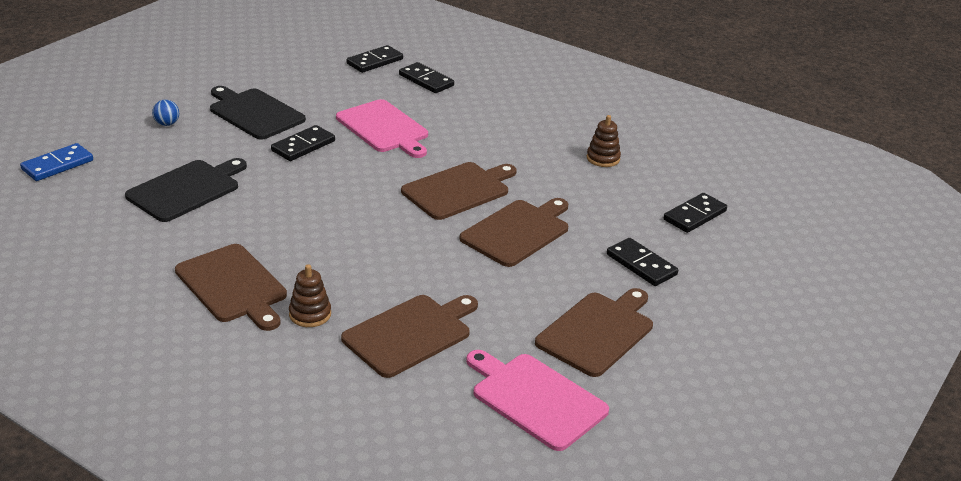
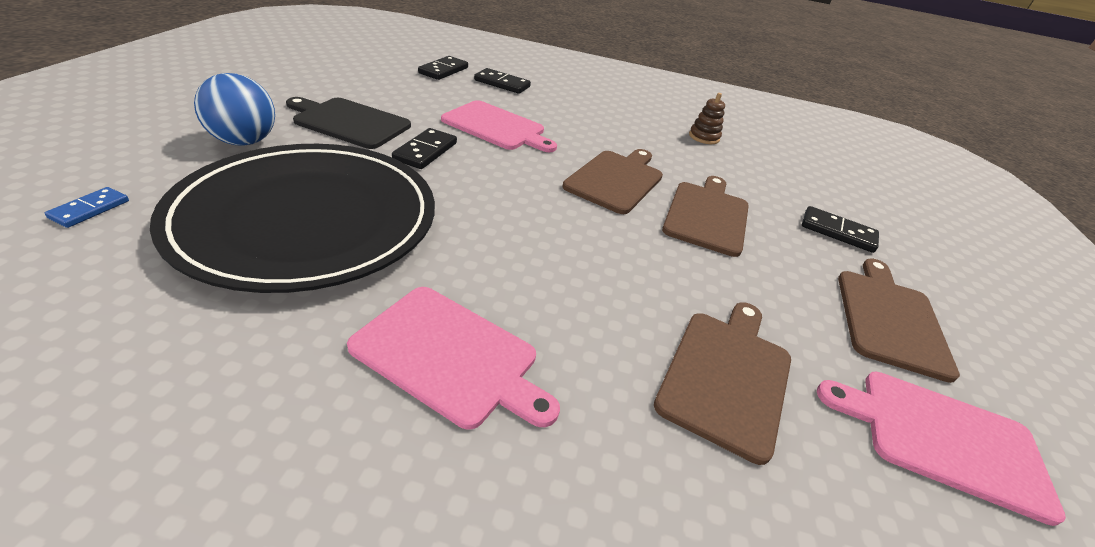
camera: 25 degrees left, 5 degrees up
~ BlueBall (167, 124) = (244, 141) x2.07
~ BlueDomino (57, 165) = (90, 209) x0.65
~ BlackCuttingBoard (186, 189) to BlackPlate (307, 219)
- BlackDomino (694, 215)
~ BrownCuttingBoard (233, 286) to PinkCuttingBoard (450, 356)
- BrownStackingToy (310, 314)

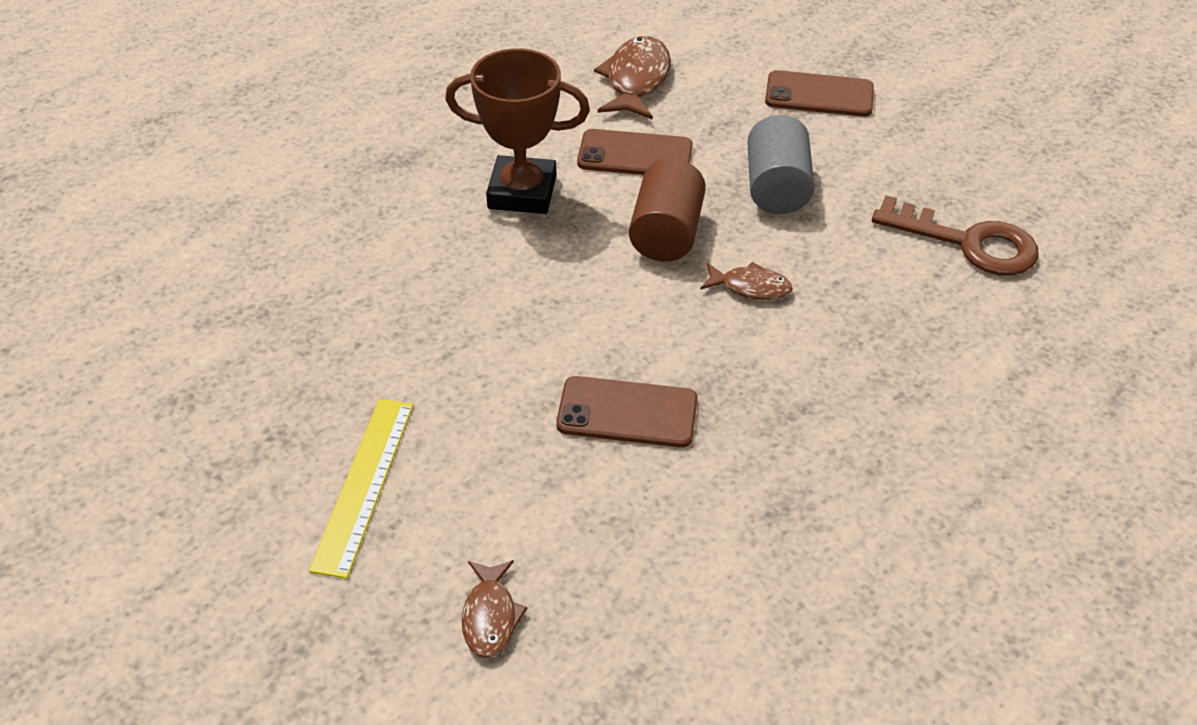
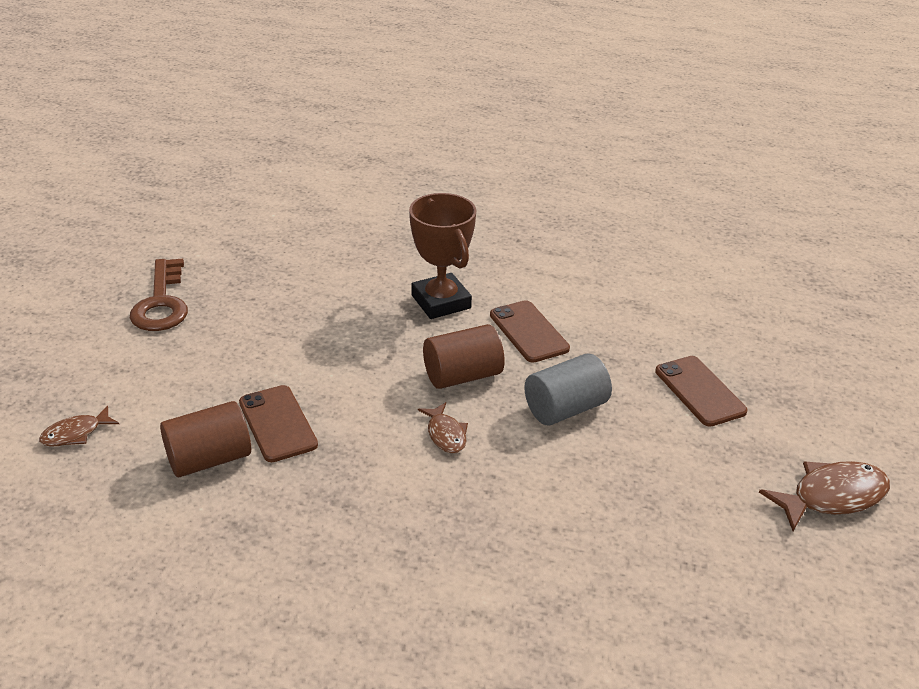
camera: 55 degrees right, 10 degrees down
~ BrownFish (636, 80) to (832, 497)
~ BrownKey (967, 242) to (161, 303)
- YellowRuler (364, 484)
+ BrownCylinder (209, 459)

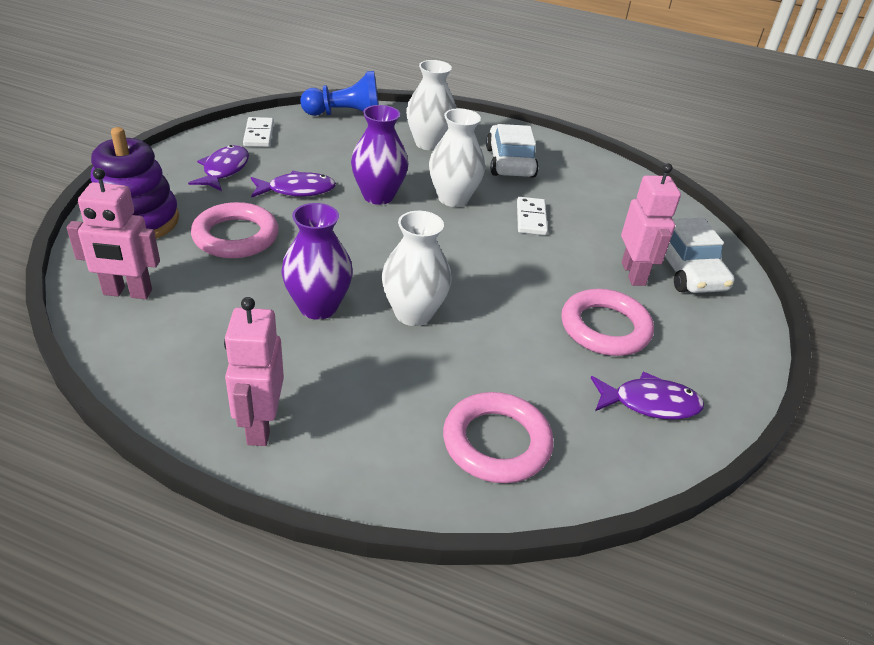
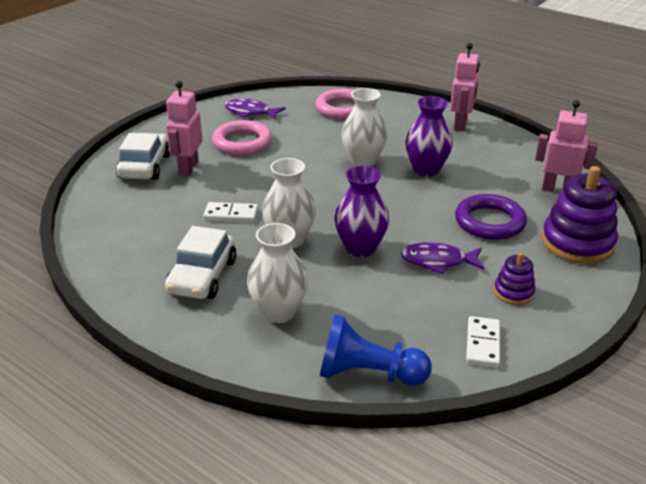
camera: 160 degrees left, 5 degrees down
~ PurpleFish (224, 170) to PurpleStackingToy (513, 292)
~ WhiteDomino (531, 218) = (231, 215) 75 degrees clockwise
~ PinkRing (236, 236) to PurpleRing (489, 222)

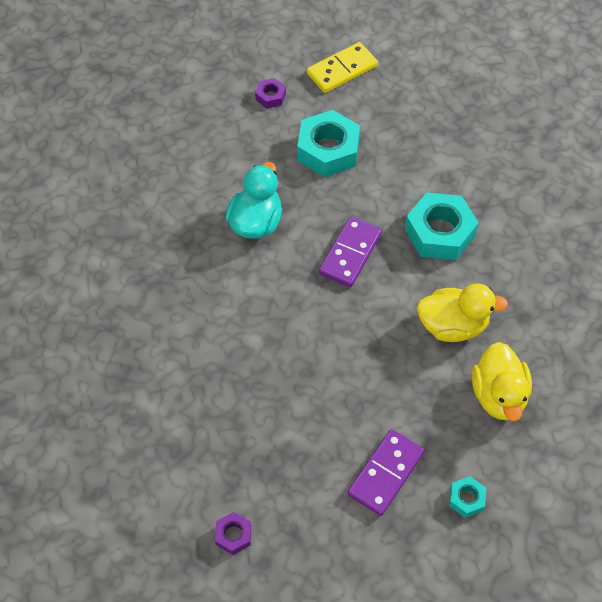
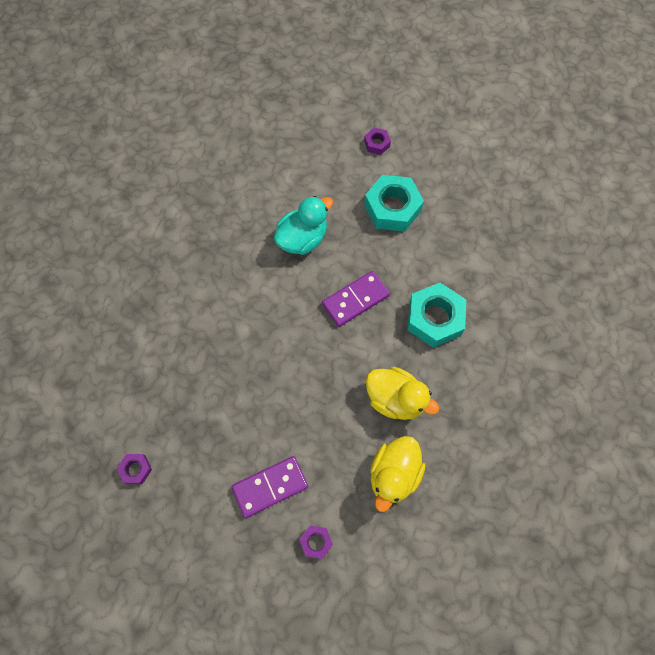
camera: 30 degrees right, 10 degrees up
- YellowDomino (342, 70)
~ TurquoiseNut (466, 499) to PurpleNut (316, 542)

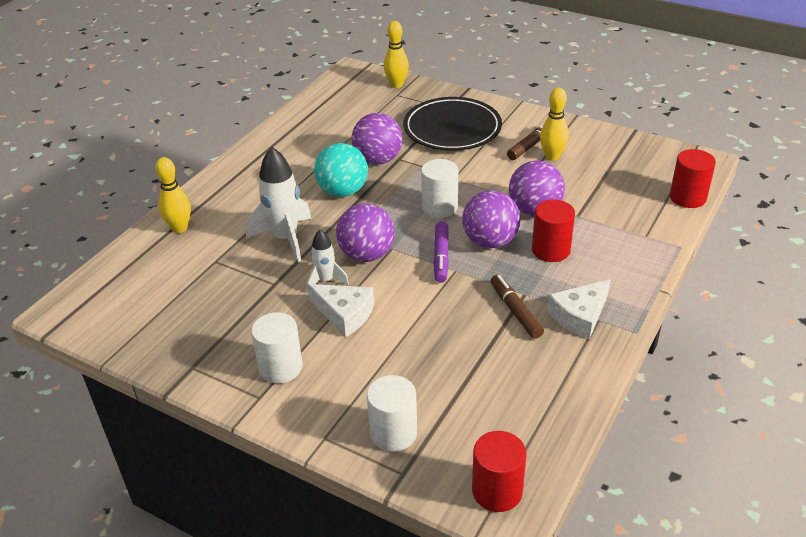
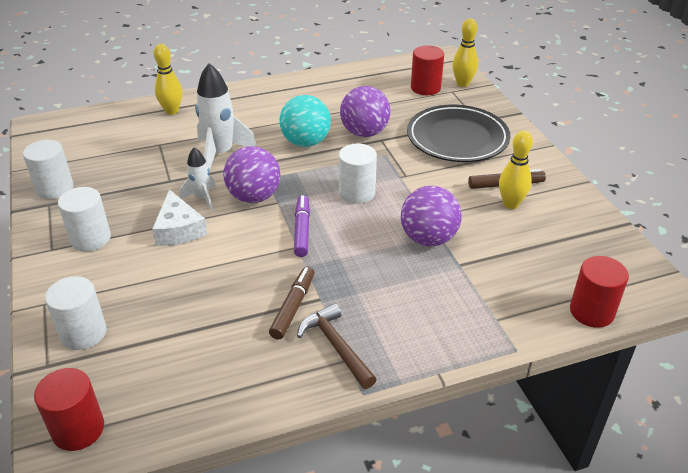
camera: 40 degrees right, 0 degrees up
- PurpleBall (490, 241)
~ RedCylinder (550, 250) to (425, 88)
~ PurpleMarker (441, 257) = (302, 230) 135 degrees clockwise
~ WhiteCheese (580, 316) to BrownHammer (336, 346)
+ WhiteCylinder (54, 188)

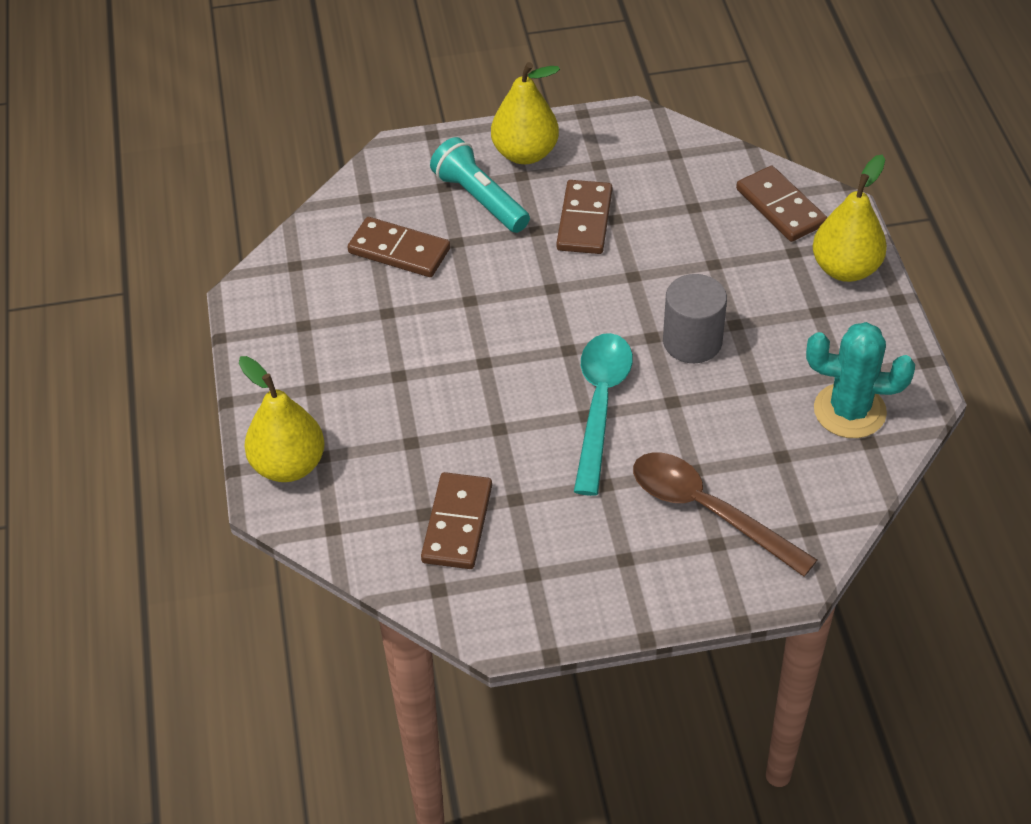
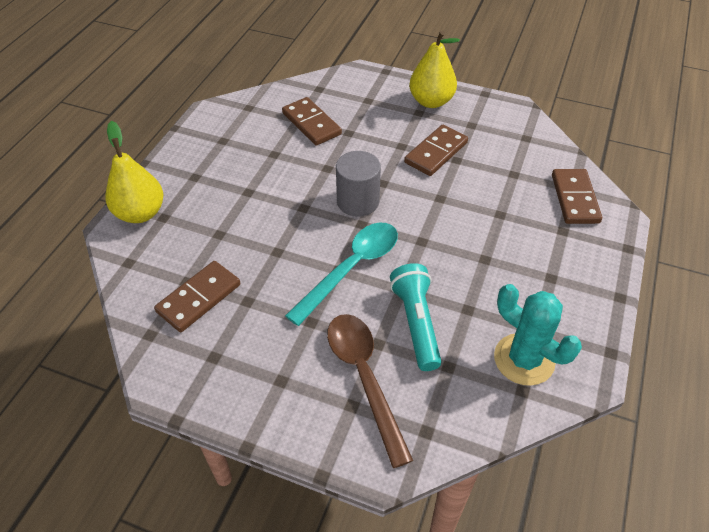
camera: 30 degrees right, 0 degrees up
~ TurquoiseFlashlight (479, 199) to (416, 323)
- YellowPear (845, 268)
~ GreyCylinder (692, 341) to (358, 201)

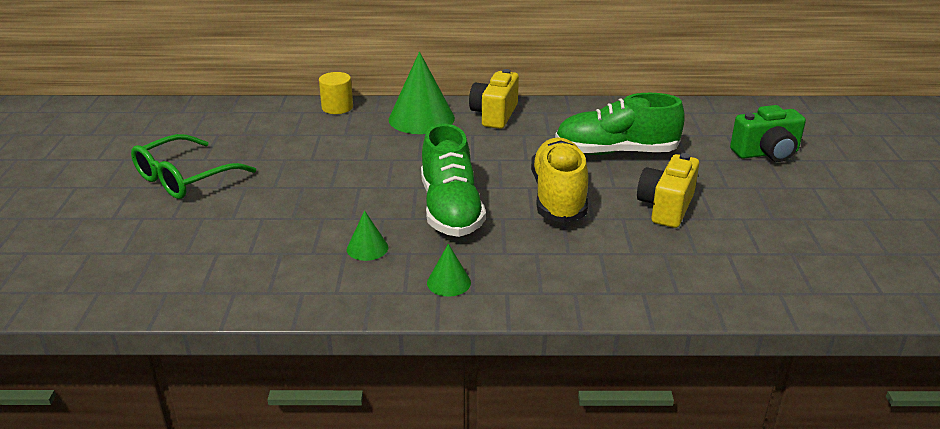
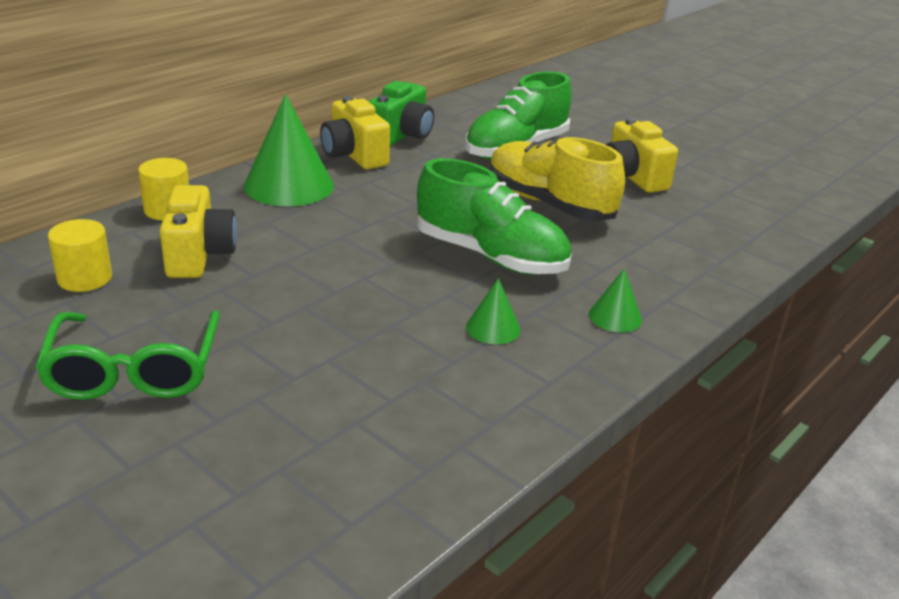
camera: 50 degrees left, 0 degrees up
~ GreenCamera (766, 153) to (401, 136)
+ YellowCamera (199, 255)
+ YellowCylinder (85, 278)

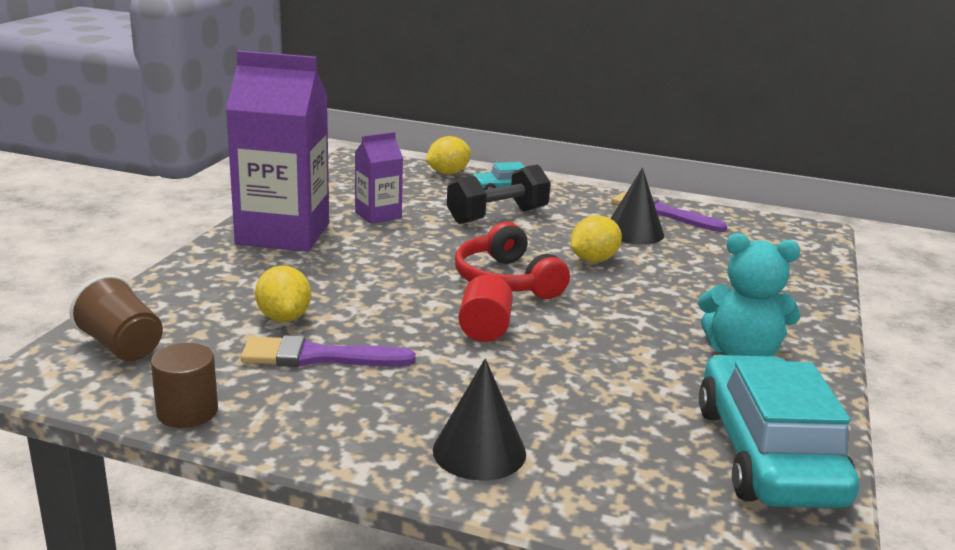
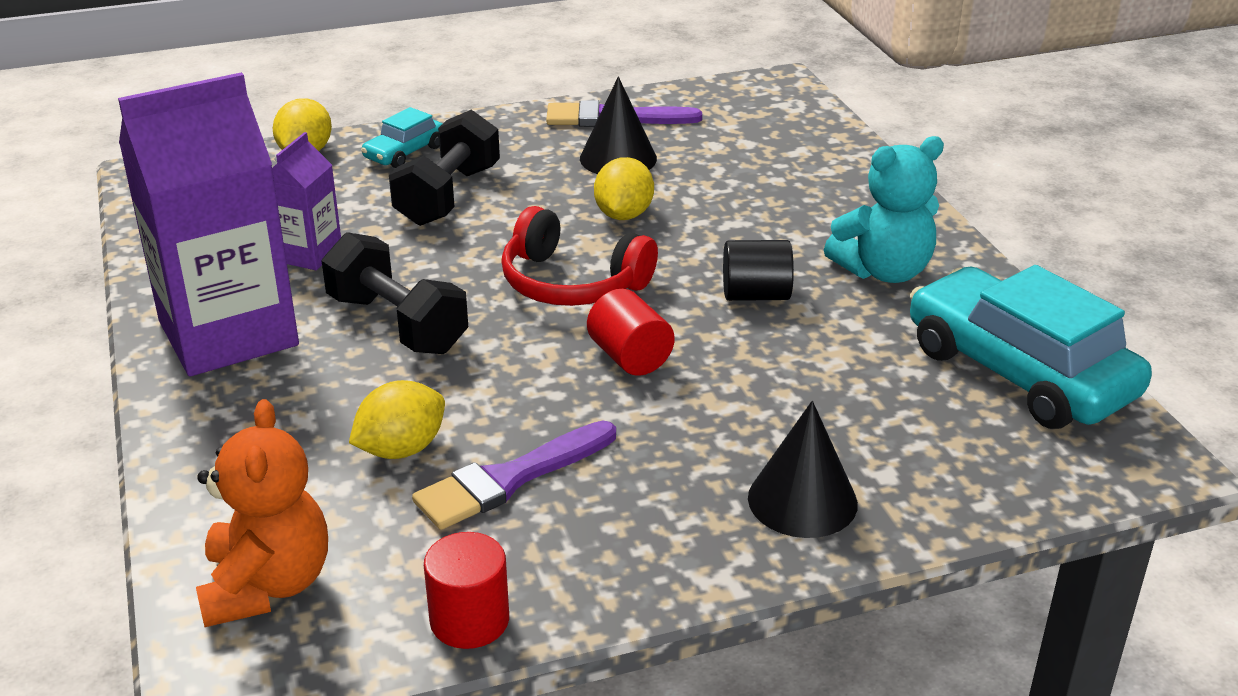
camera: 35 degrees left, 10 degrees up
~ YellowLemon (284, 317) = (401, 449) 75 degrees counterclockwise
~ BrownCup (122, 346) to OrangeTeddyBear (267, 585)
~ BrownCylinder (187, 412) to RedCylinder (469, 620)
+ BlackDumbbell (397, 324)
+ BlackCylinder (756, 295)

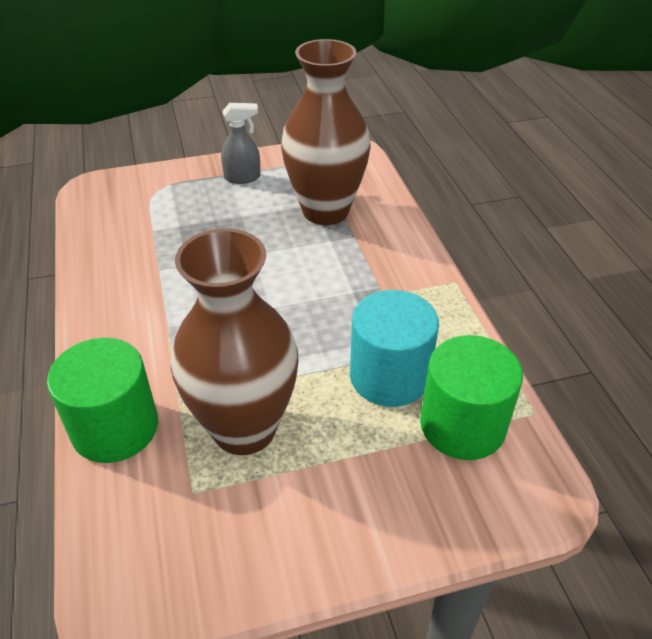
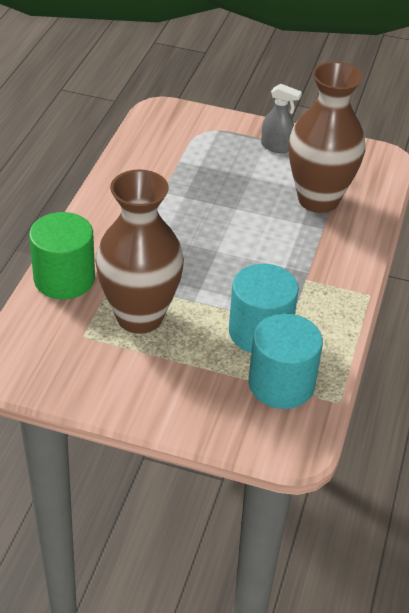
camera: 30 degrees right, 0 degrees up
~ GreenCylinder (462, 425) to TurquoiseCylinder (281, 384)

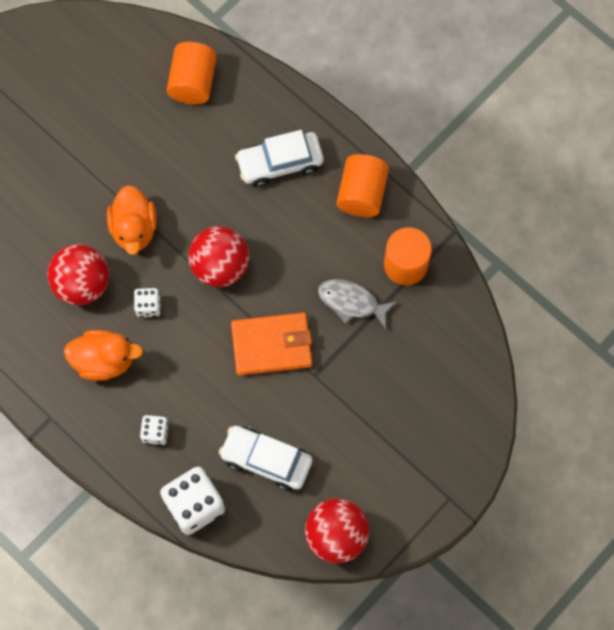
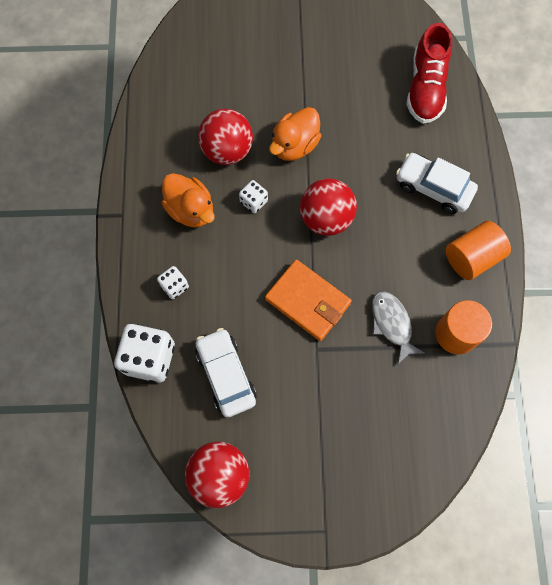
camera: 45 degrees right, 0 degrees up
~ OrangeCylinder (193, 82) to RedShoe (425, 88)

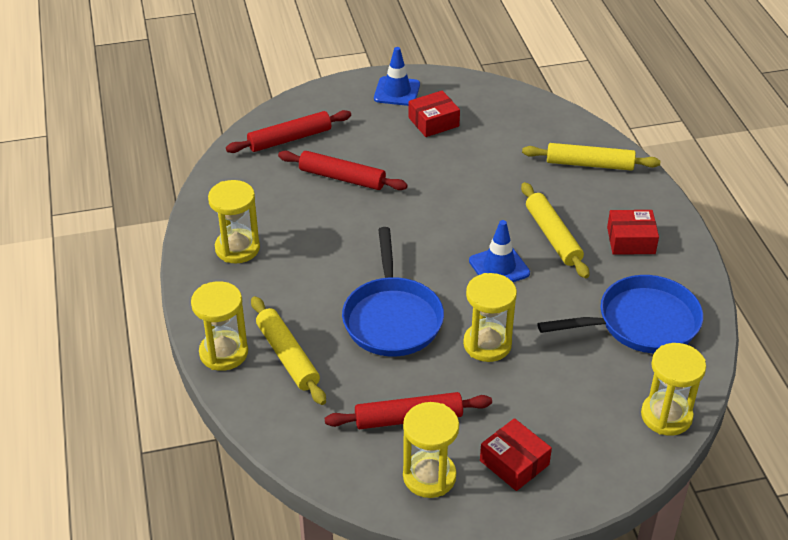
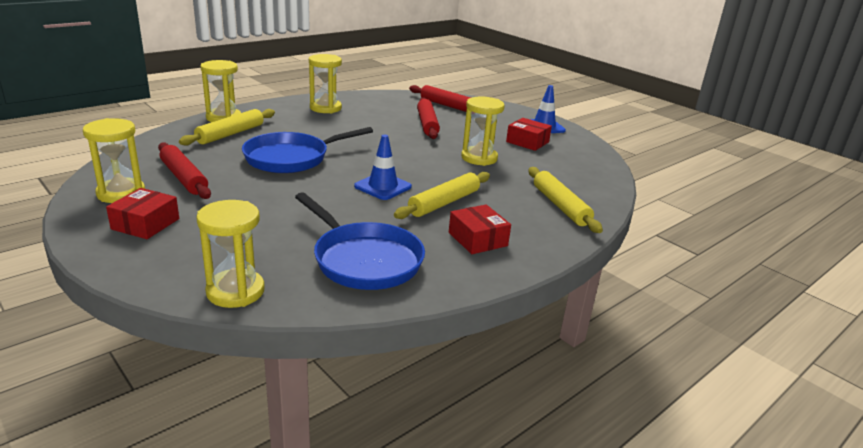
camera: 60 degrees right, 15 degrees down
~ YellowHourglass (487, 344) to (479, 158)

